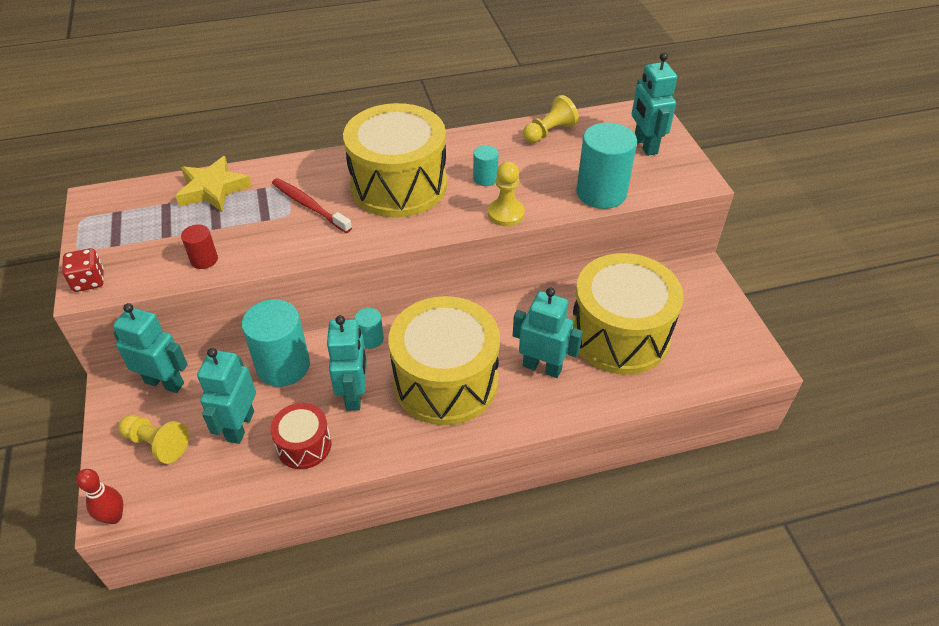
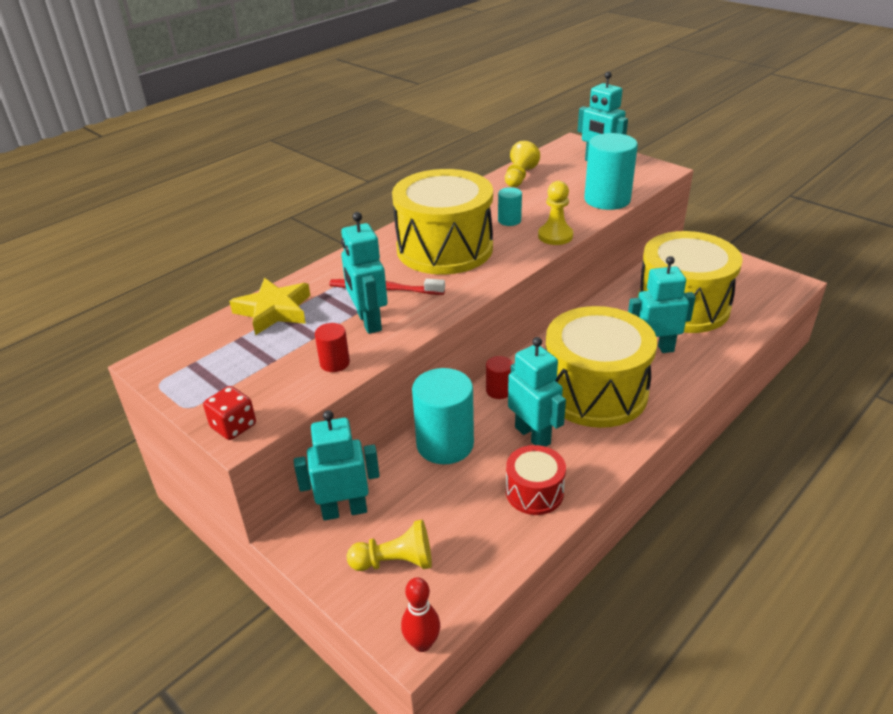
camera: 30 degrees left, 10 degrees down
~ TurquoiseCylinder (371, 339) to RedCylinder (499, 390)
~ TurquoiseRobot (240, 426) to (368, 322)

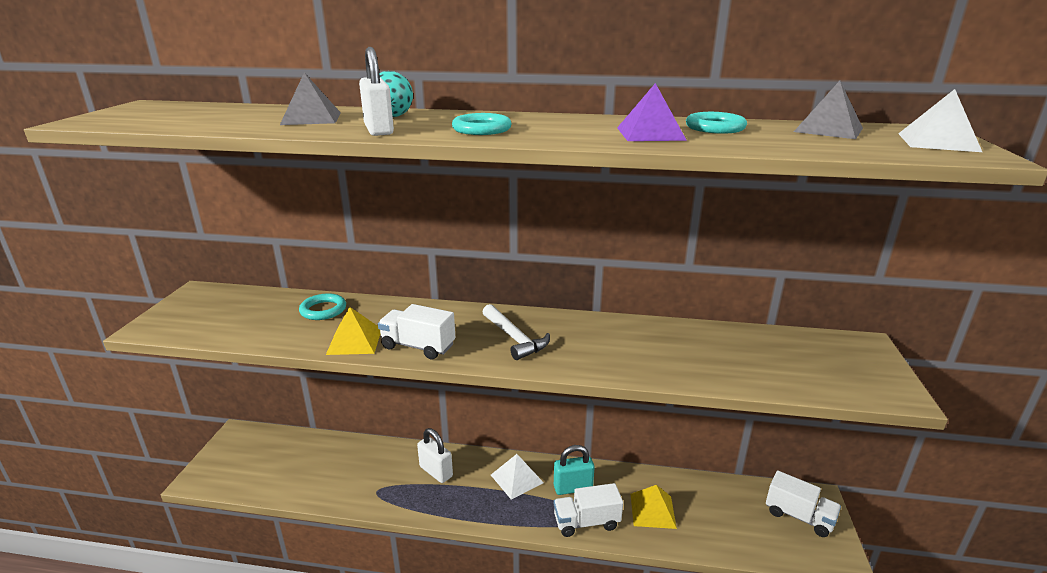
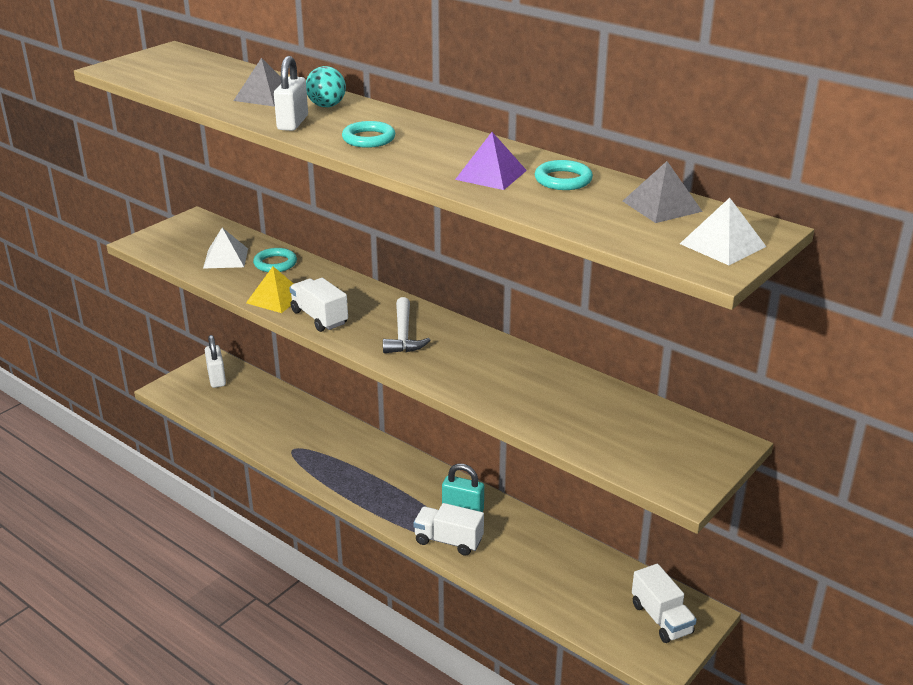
camera: 30 degrees right, 5 degrees up
~ WhitePadlock (436, 471) to (217, 378)
~ WhitePyramid (516, 478) to (225, 258)
- YellowPyramid (652, 510)

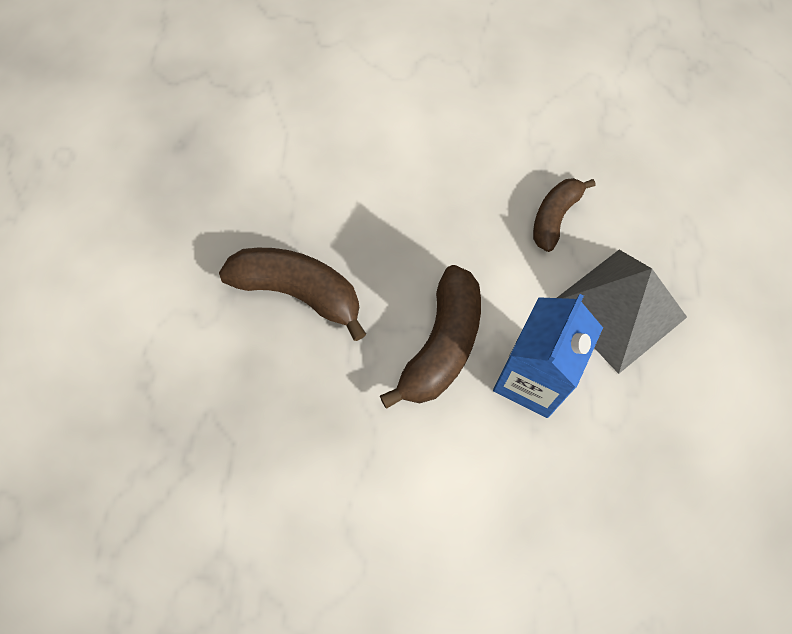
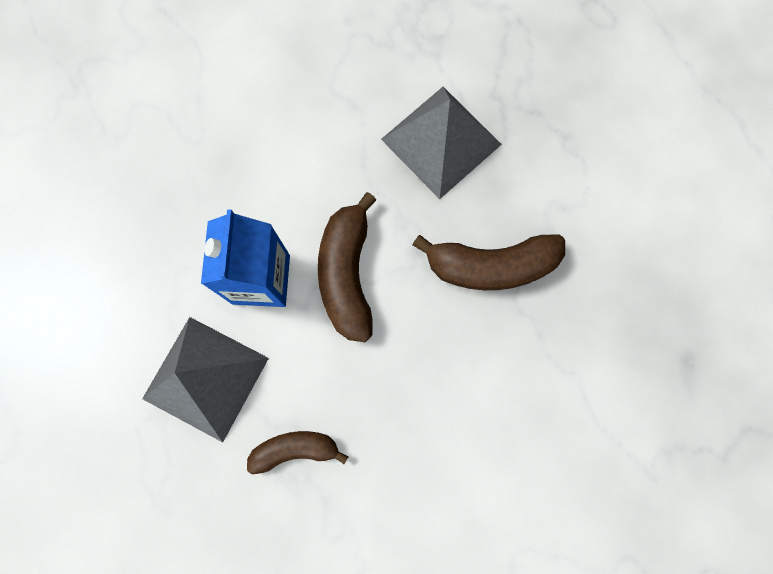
camera: 155 degrees right, 10 degrees up
~ BrownBanana (554, 217) = (295, 449) 105 degrees counterclockwise
+ GreyPyramid (441, 141)

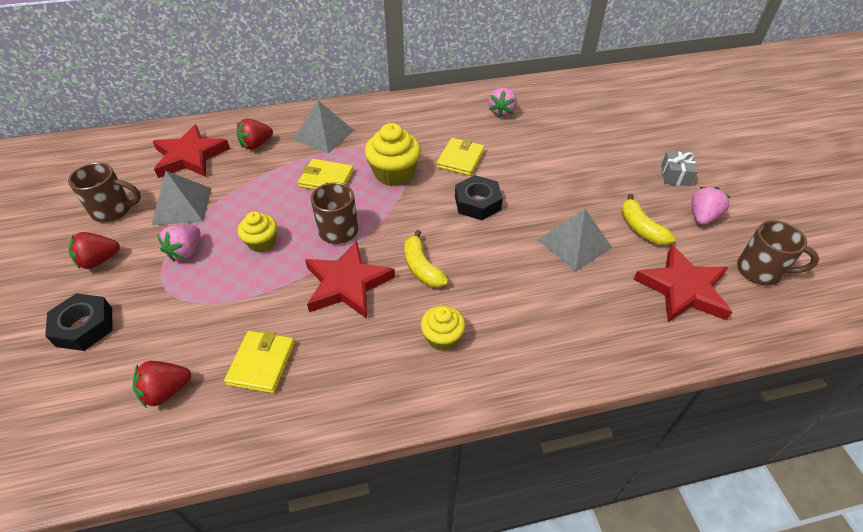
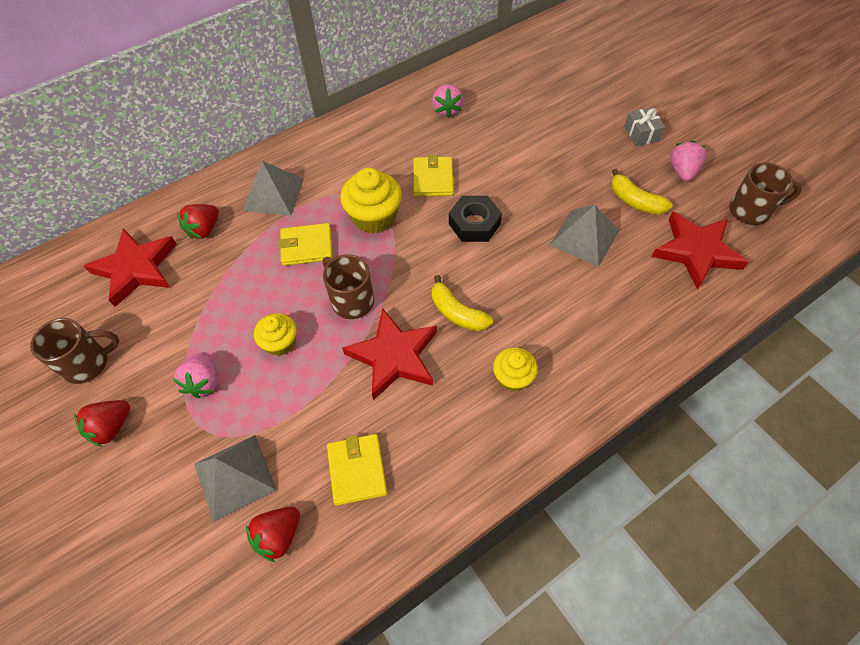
camera: 20 degrees left, 10 degrees up
~ GreyPyramid (182, 206) to (234, 476)
- BlackNut (84, 327)

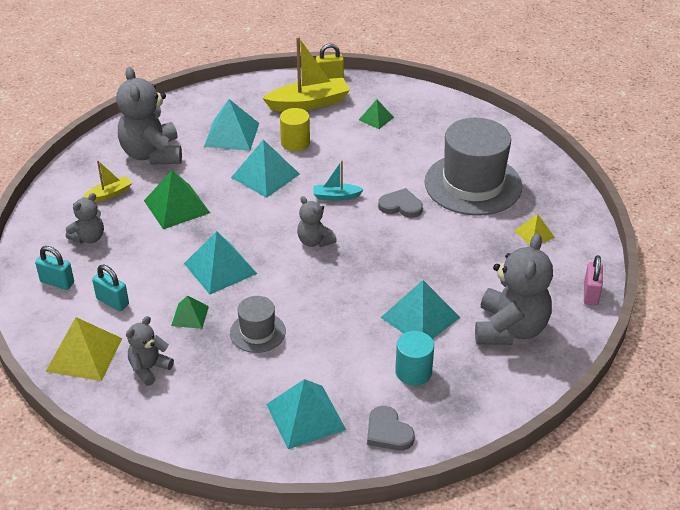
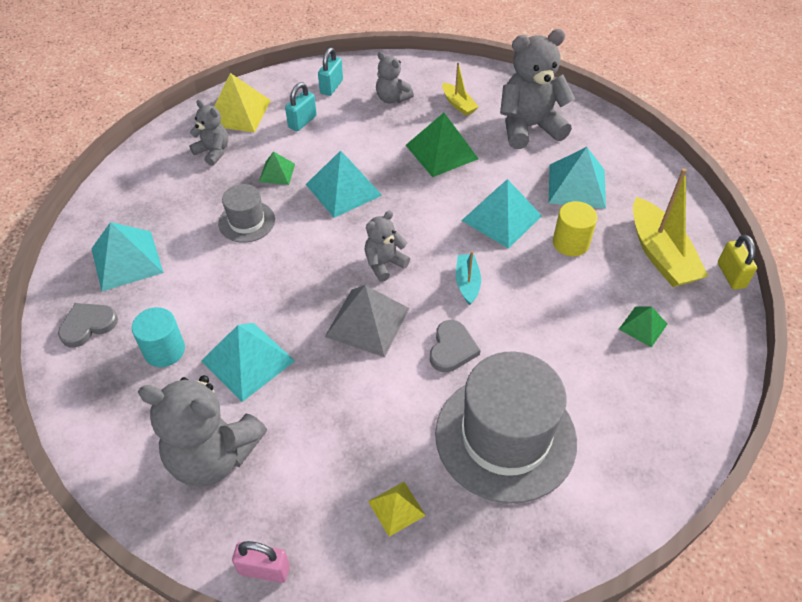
camera: 90 degrees right, 10 degrees up
+ GreyPyramid (367, 322)

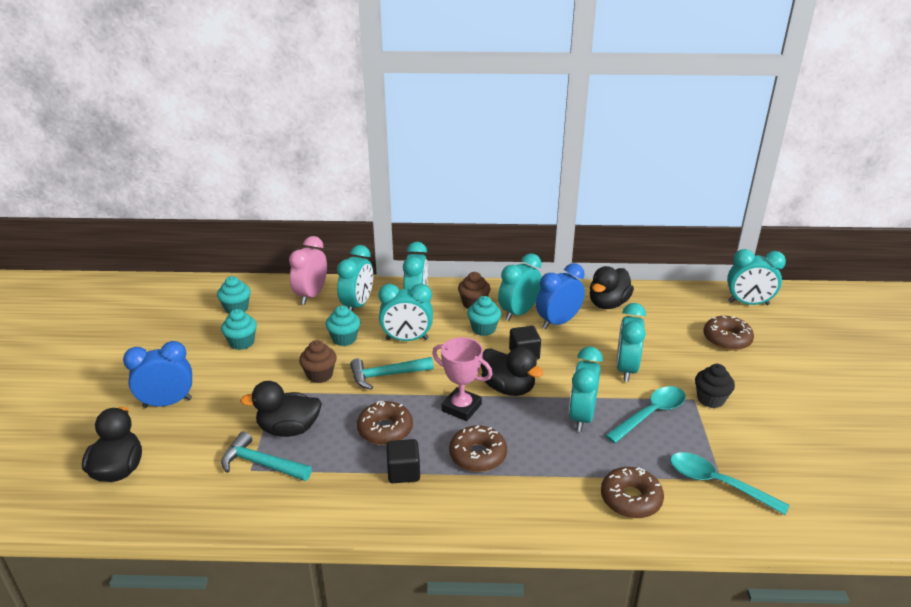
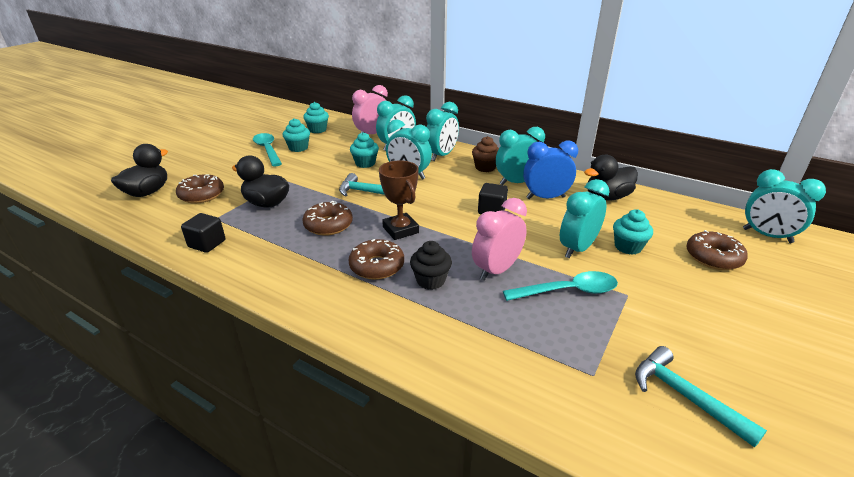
camera: 30 degrees right, 0 degrees up
~ TurquoiseCupcake (483, 329) to (628, 247)
~ PinkTrophy (461, 407) to BrownTrophy (400, 230)
- BrownCupcake (320, 375)
- BlueClock (167, 403)
- BlackDuck (508, 388)
~ TurquoiseClock (581, 417) to PinkClock (496, 270)
~ BlackCupcake (710, 399) to (430, 280)
~ TurquoiseHammer (262, 464) to (685, 396)
~ BlackCube (403, 472) to (207, 244)
~ TurquoiseSpoon (718, 483) to (268, 150)
~ BrownDonut (630, 499) to (202, 195)

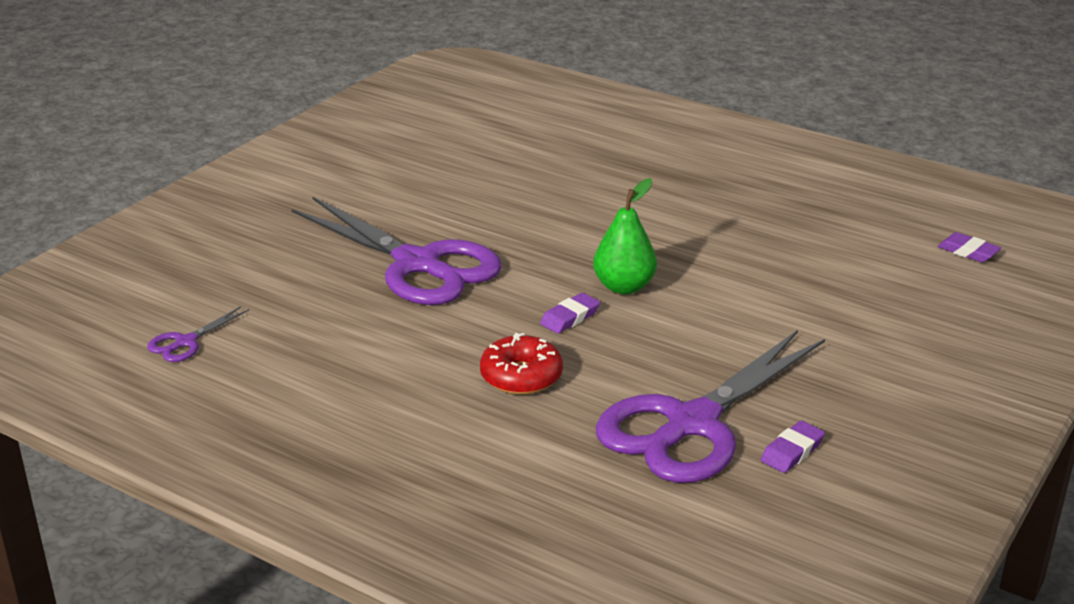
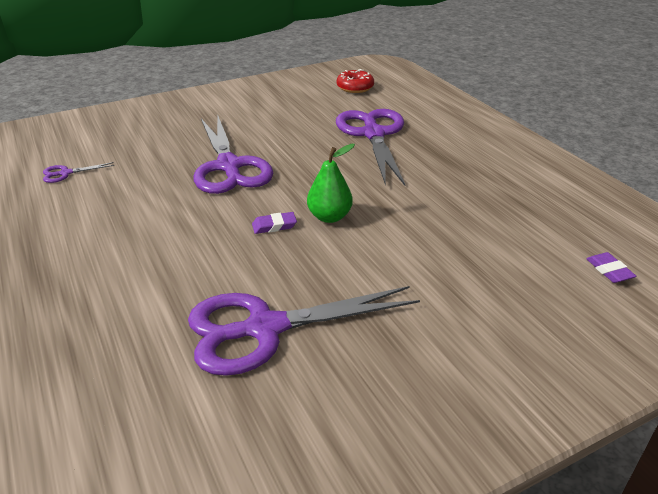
camera: 30 degrees right, 5 degrees up
~ RedDonut (521, 376) to (355, 87)
- PurpleEraser (792, 451)
+ PurpleScissors (373, 134)

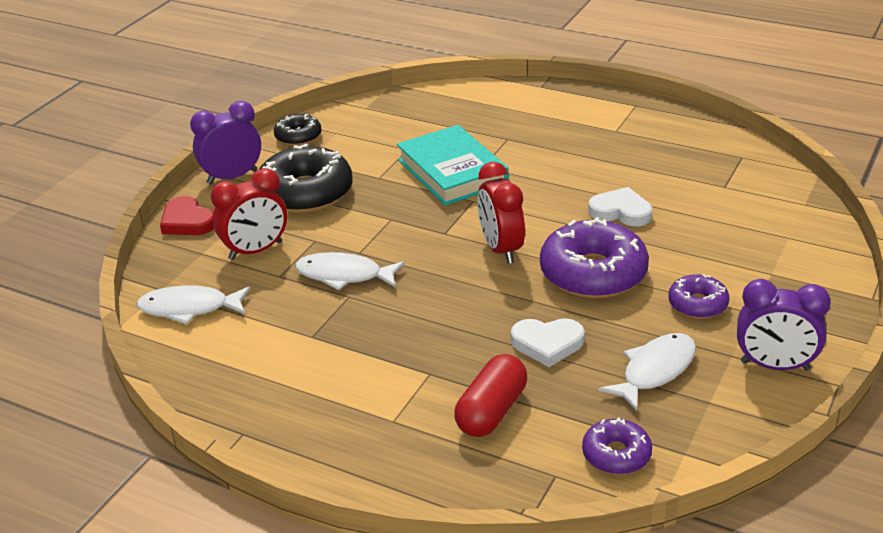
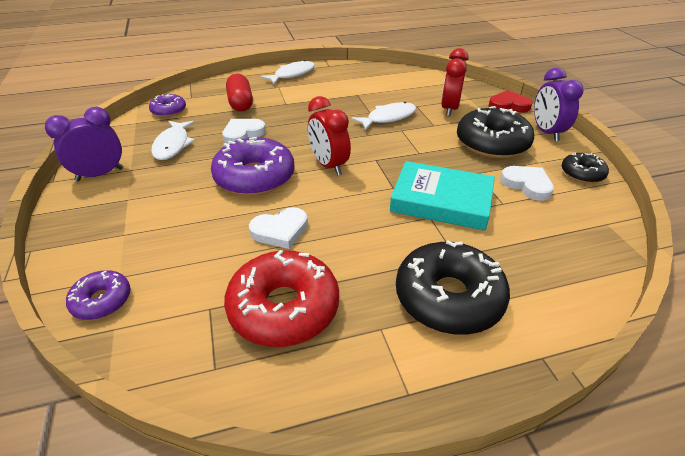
camera: 135 degrees right, 5 degrees up
~ PurpleClock (232, 177) = (546, 132) 150 degrees clockwise
~ RedClock (501, 249) = (329, 165) 150 degrees counterclockwise
~ PurpleDonut (697, 304) to (102, 301)
~ WhiteFish (189, 308) to (292, 74)
+ WhiteHeart (527, 185)
+ BlackDonut (448, 298)
+ RedDonut (284, 308)

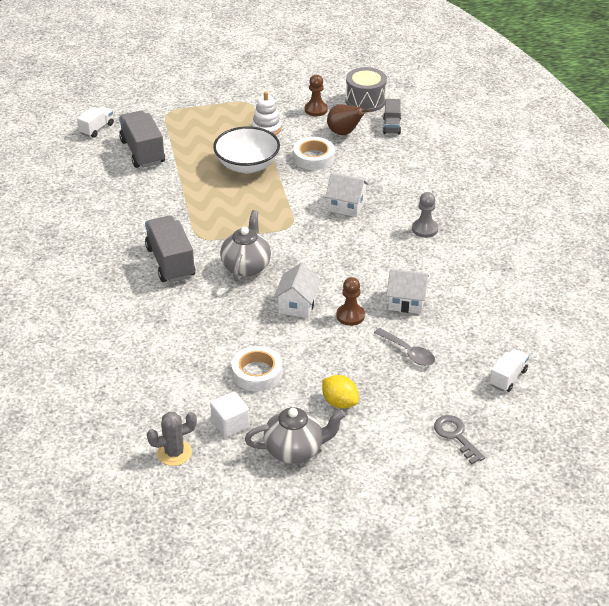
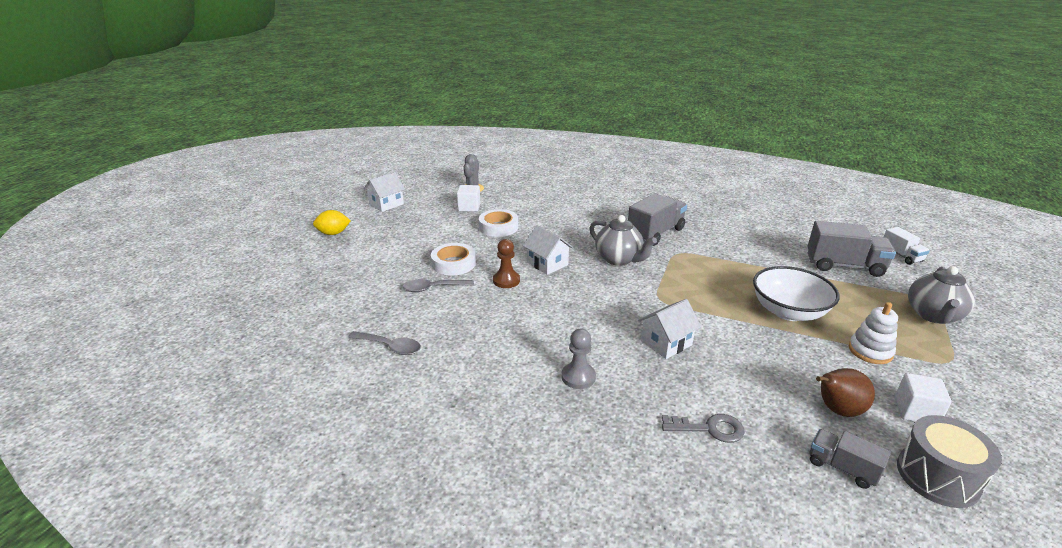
camera: 125 degrees right, 10 degrees down
~ BrownPawn (316, 109) to WhiteCube (915, 411)
~ WhiteTape (313, 157) to (453, 263)
~ GreyTruck (170, 262) = (655, 233) 60 degrees counterclockwise
~ WhiteHouse (406, 302) to (386, 204)
- WhiteTruck (508, 378)
~ YellowLemon (339, 402) to (333, 233)
~ GreyTeapot (295, 450) to (933, 315)
~ GreyKey (456, 436) to (709, 429)
+ GreySpoon (390, 347)

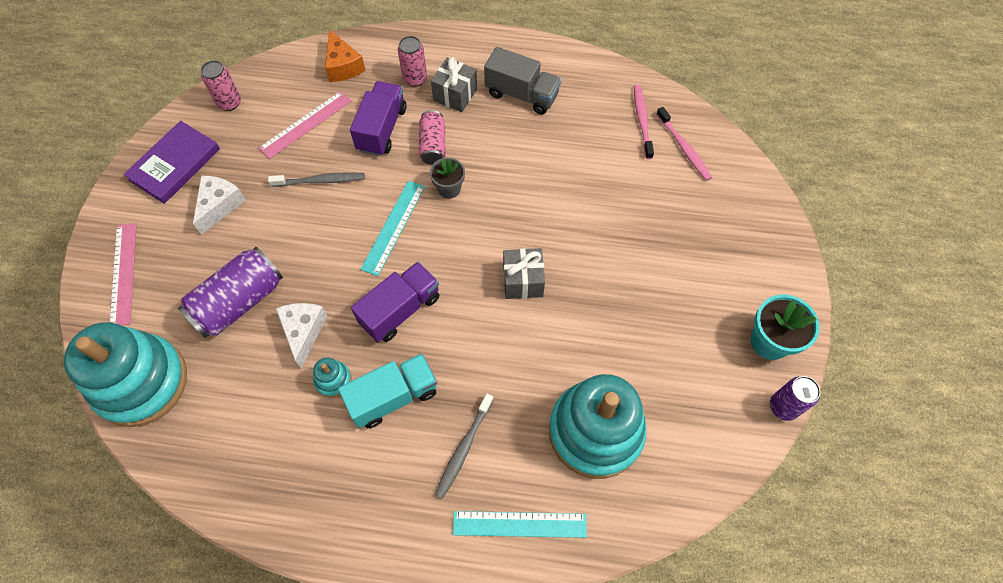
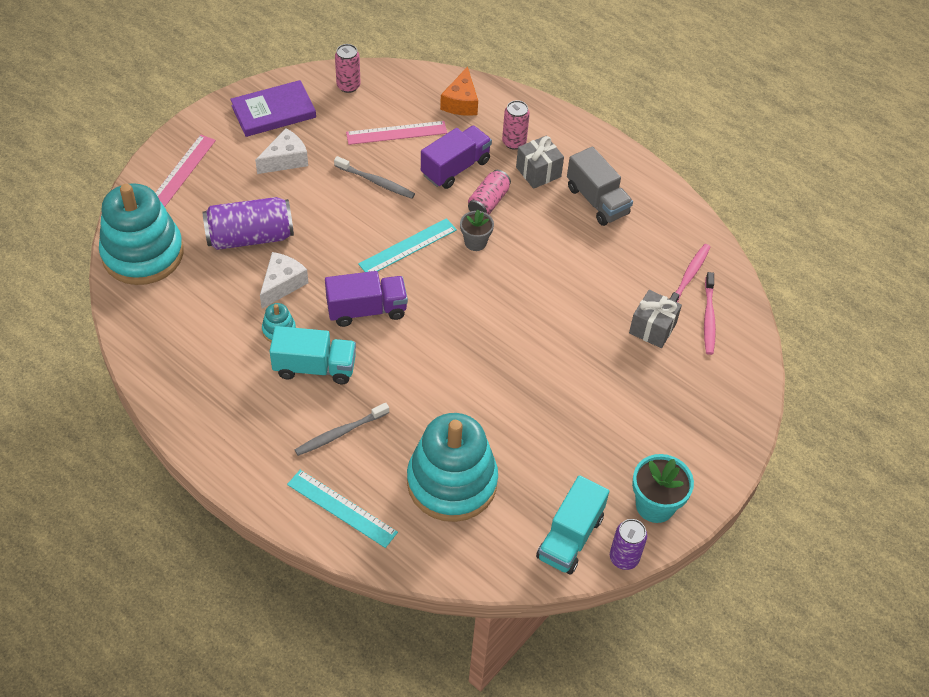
camera: 30 degrees right, 10 degrees down
~ GreyGift (523, 281) to (652, 328)
+ TurquoiseTruck (570, 537)

